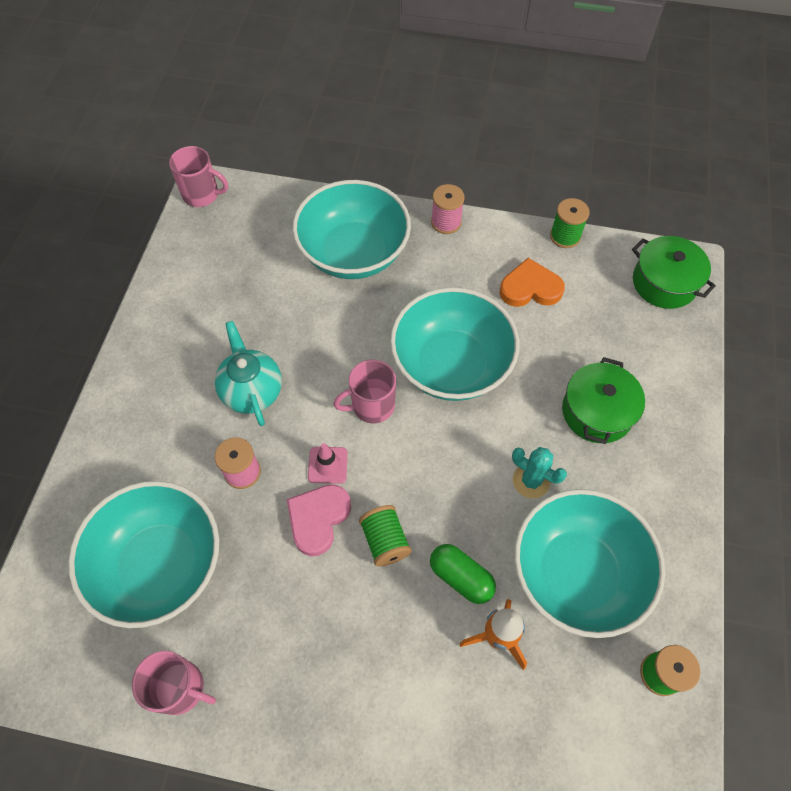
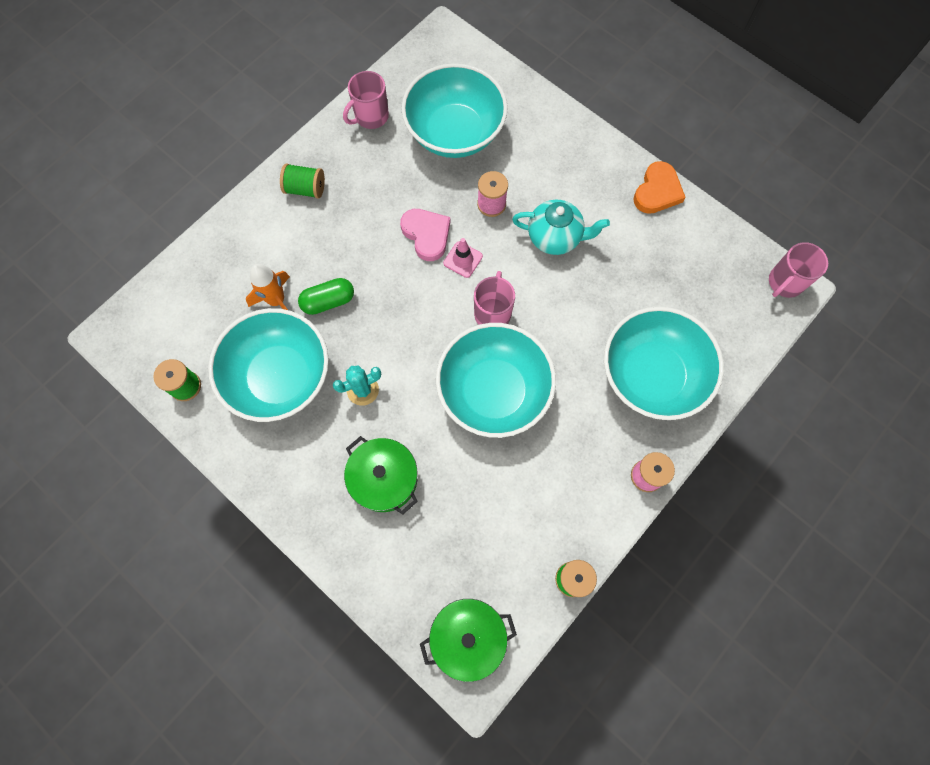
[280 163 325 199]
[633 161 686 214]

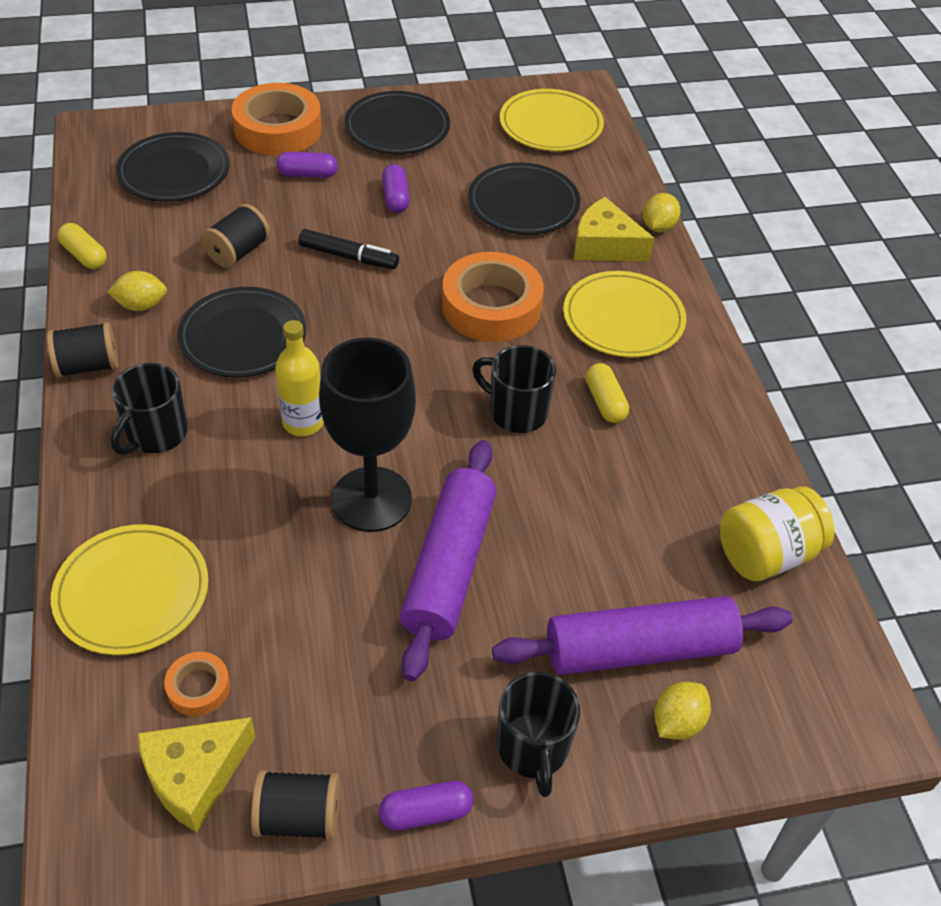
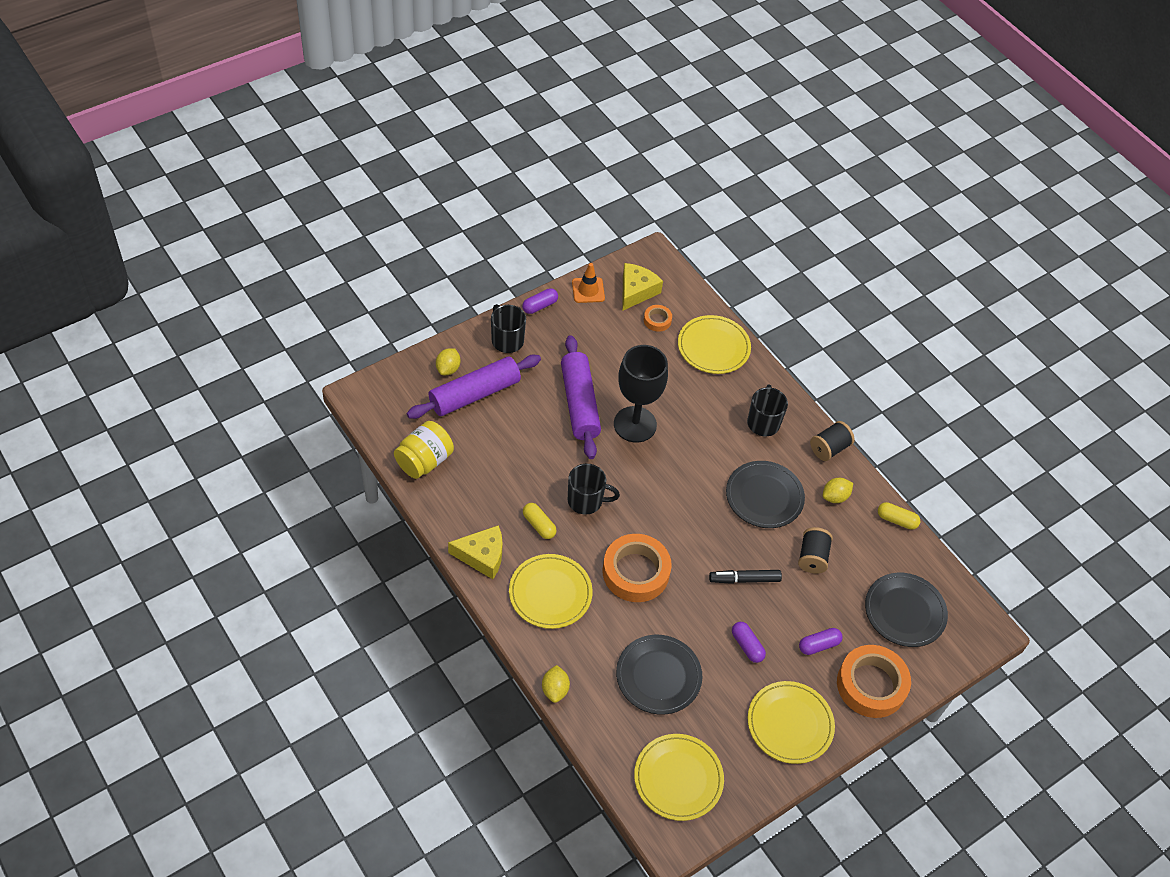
[572 263 605 303]
[275 320 324 436] (first image)
[748 681 835 764]
[448 525 503 579]

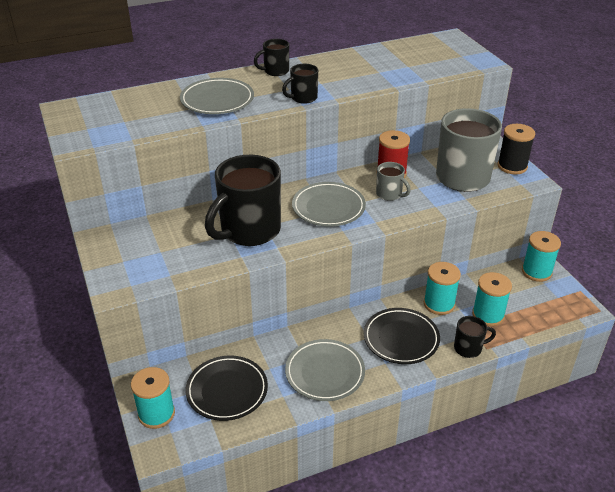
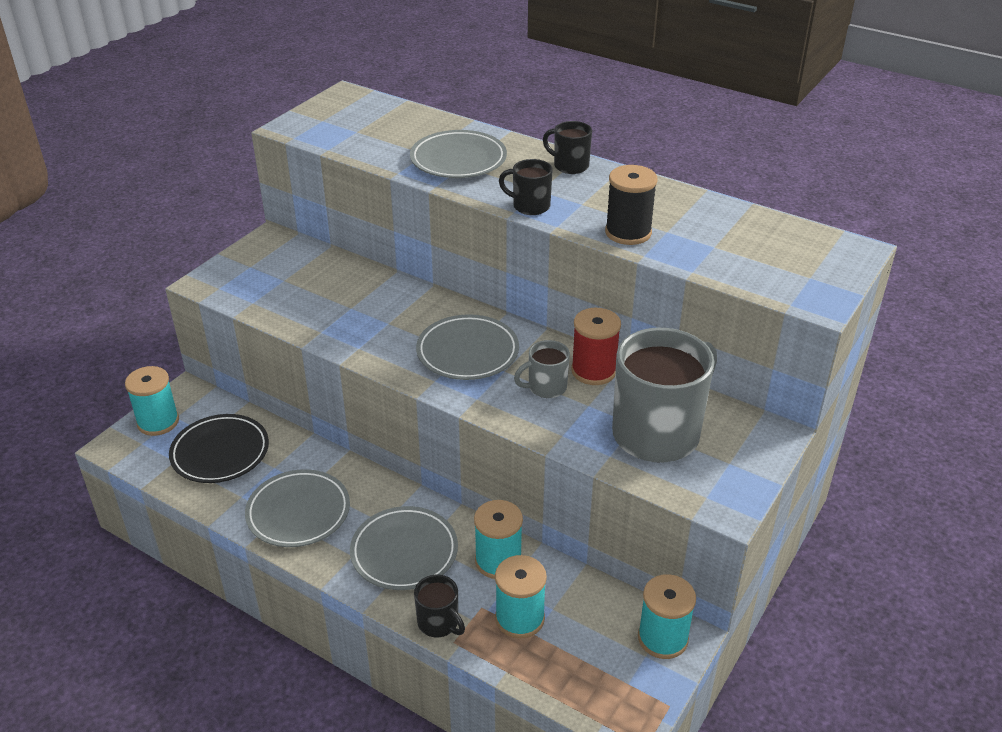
[205 155 281 246] (first image)
[350 506 458 590]
[514 340 570 398]
[605 165 658 245]

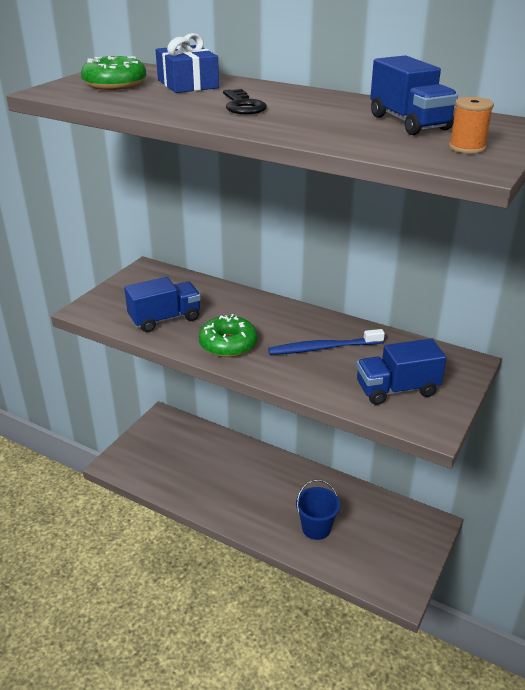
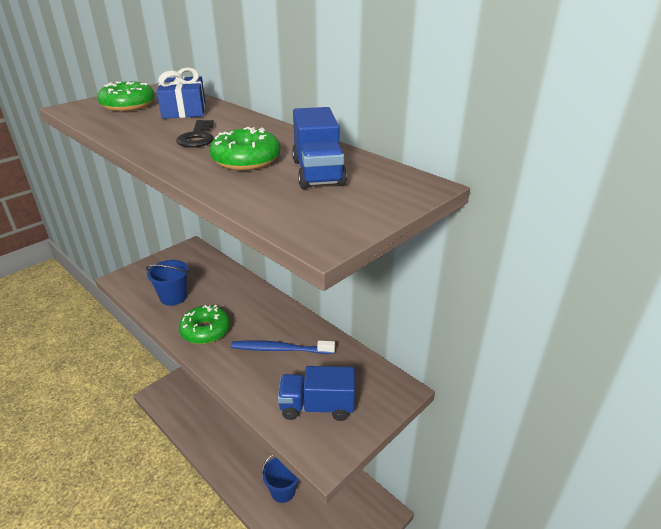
[146 260 189 306]
[449 97 494 154] (first image)
[209 127 281 170]

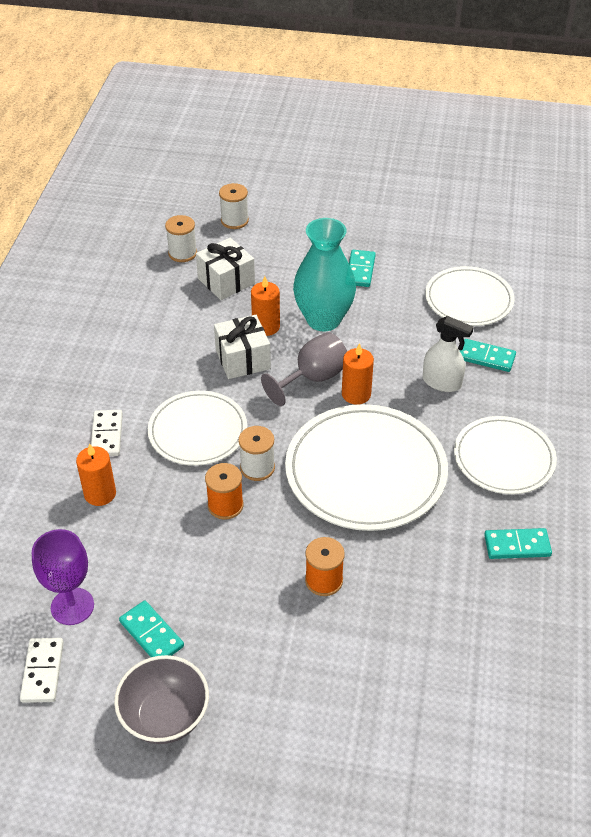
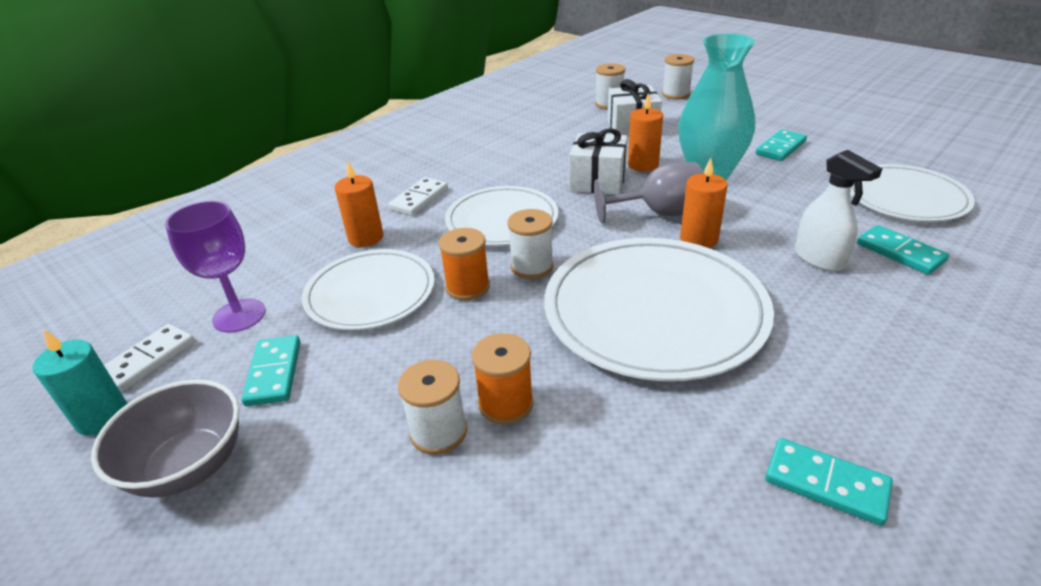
[302 249 435 330]
[33 329 128 436]
[398 360 467 455]

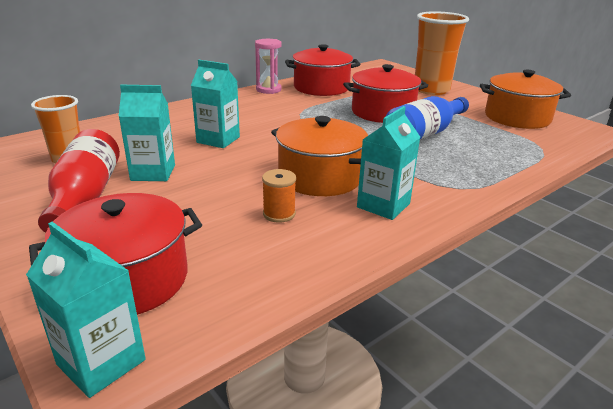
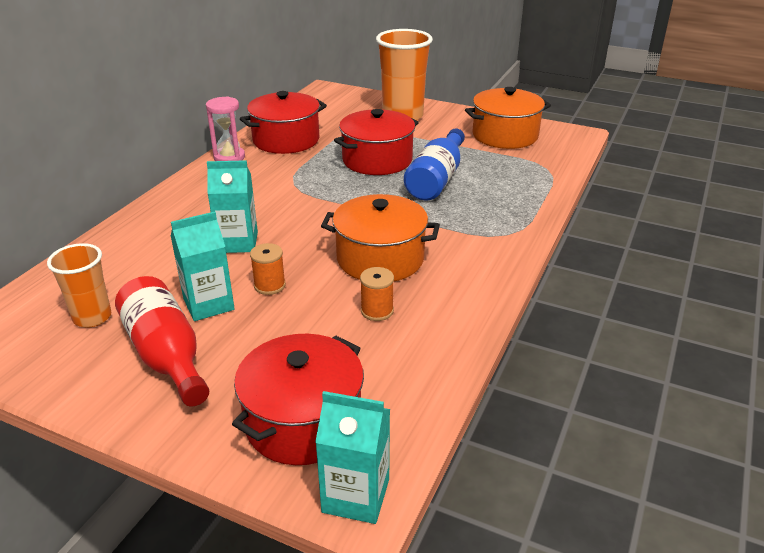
[357 106 420 220] (first image)
[250 243 286 295]

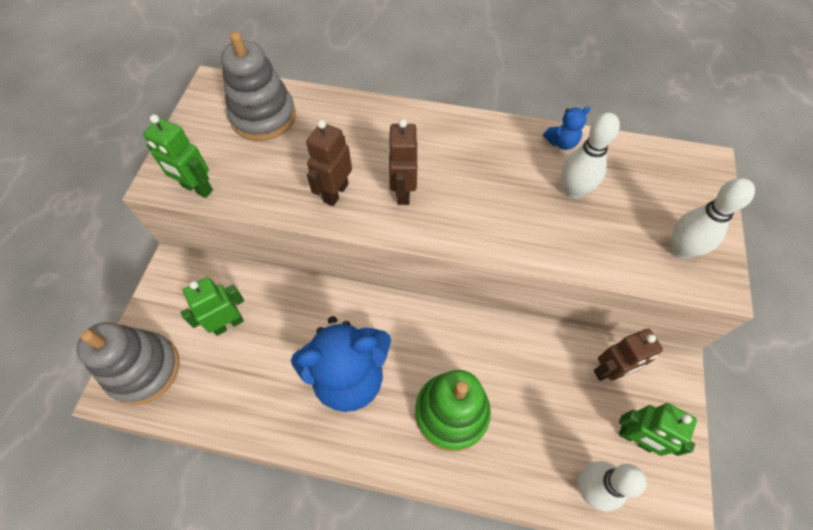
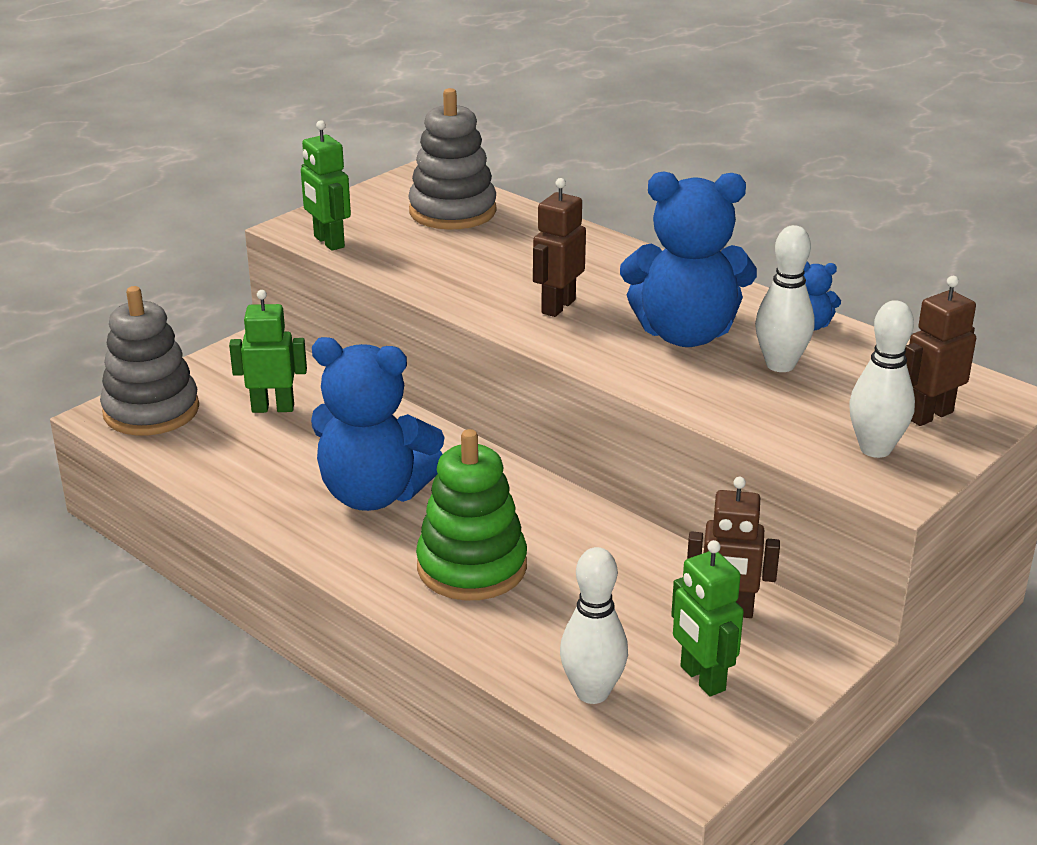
[905 276 976 426]
[620 172 757 347]

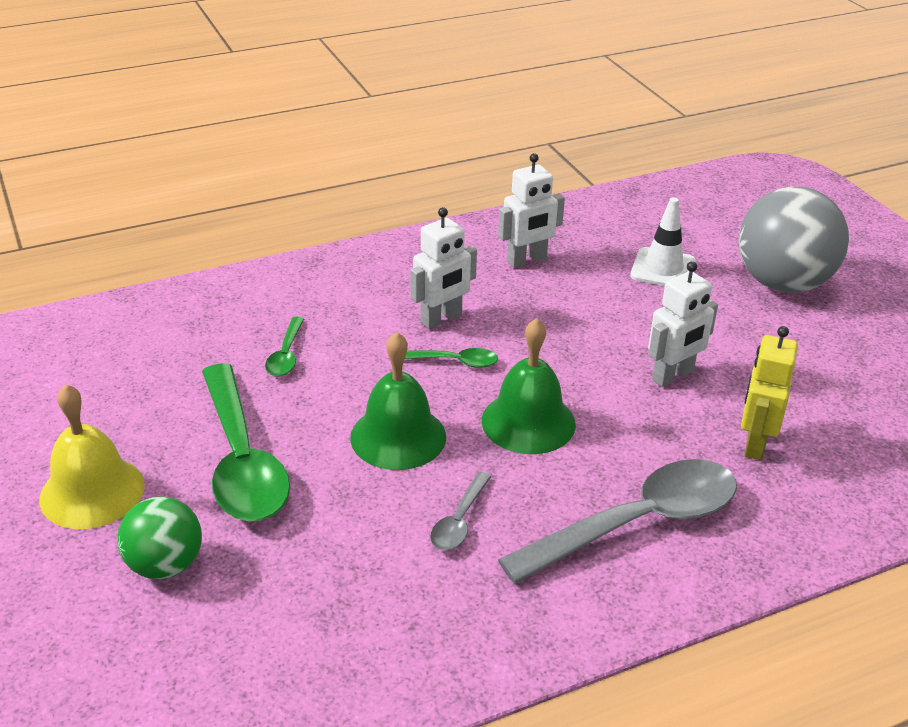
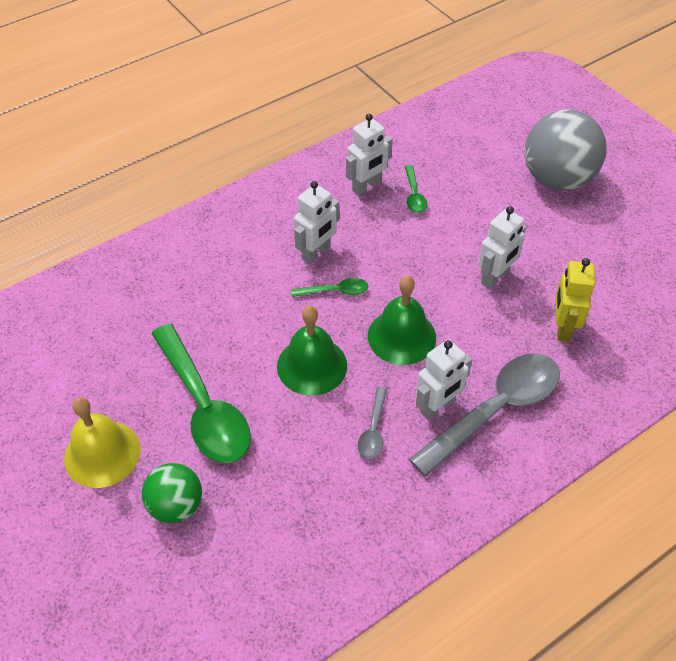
[405 165 427 213]
[630 197 696 286] (first image)
[416 339 472 420]

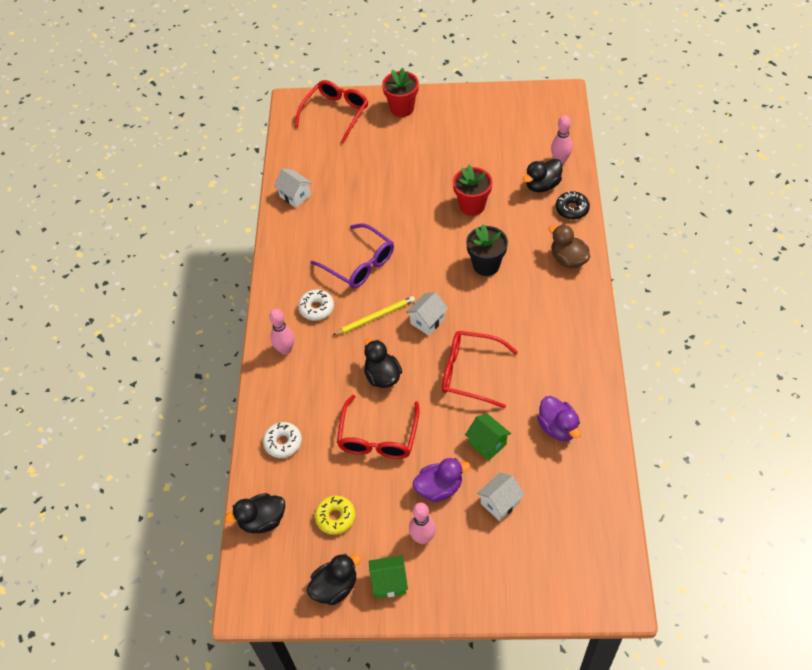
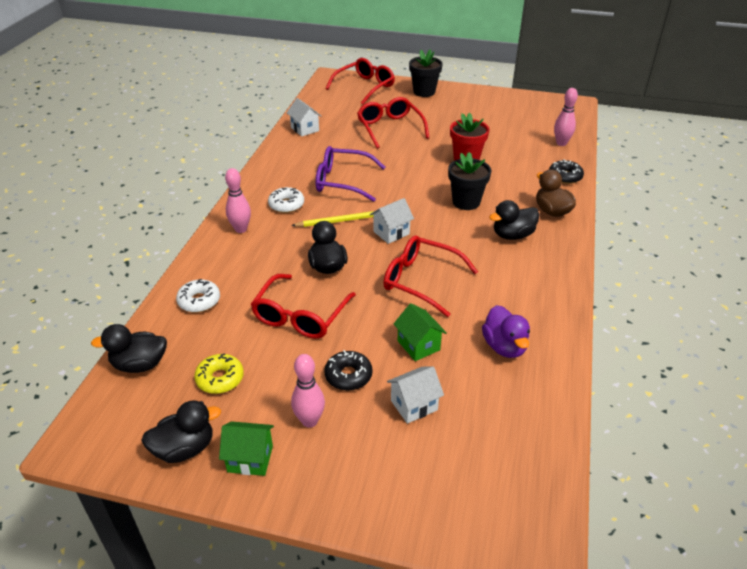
[316 146 385 202]
[409 49 443 97]
[324 350 372 391]
[489 200 540 240]
[357 97 429 149]

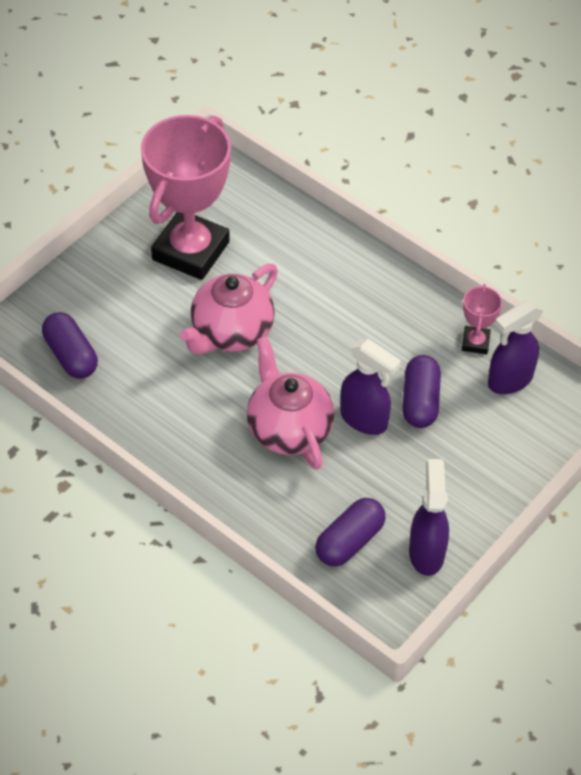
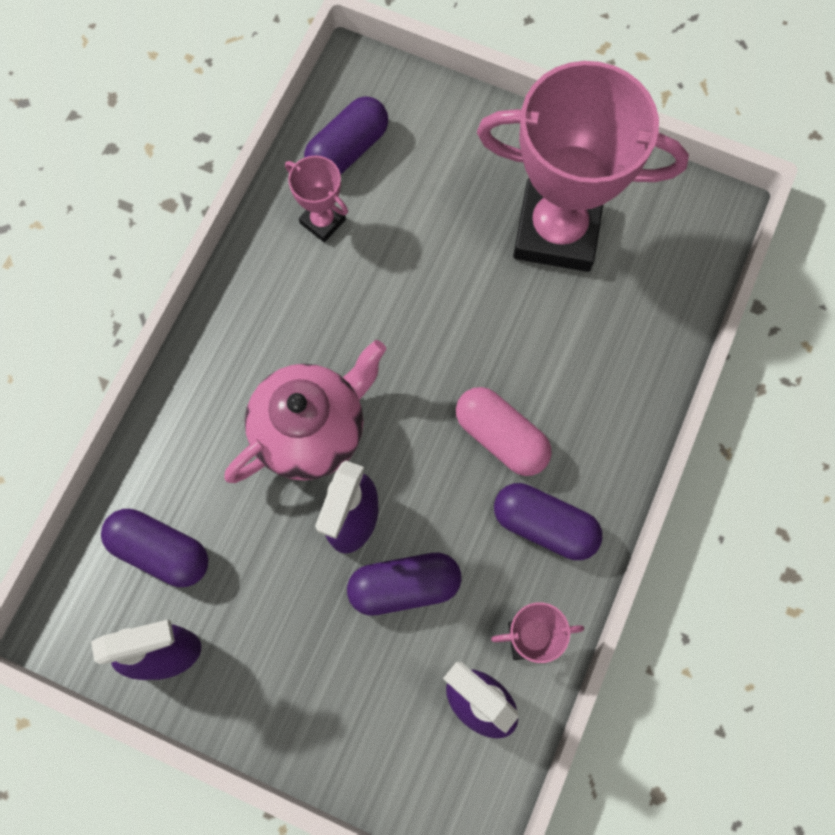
[180 264 278 354] (first image)
[285 156 348 242]
[456 387 552 476]
[494 483 602 560]

